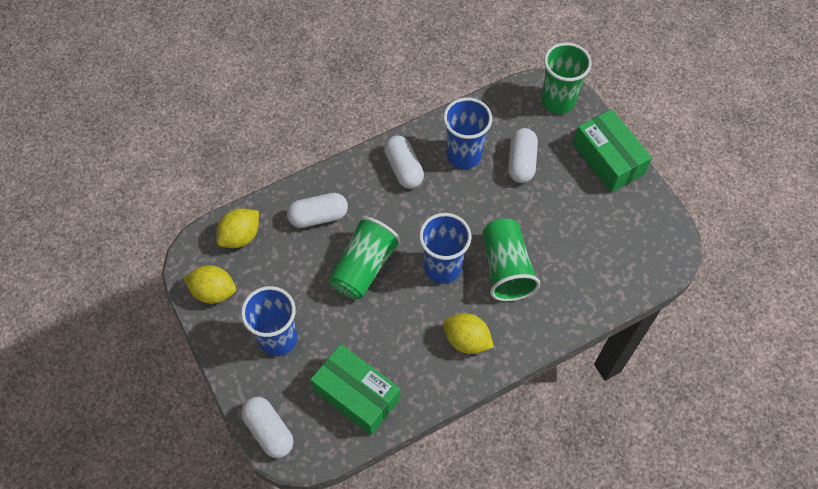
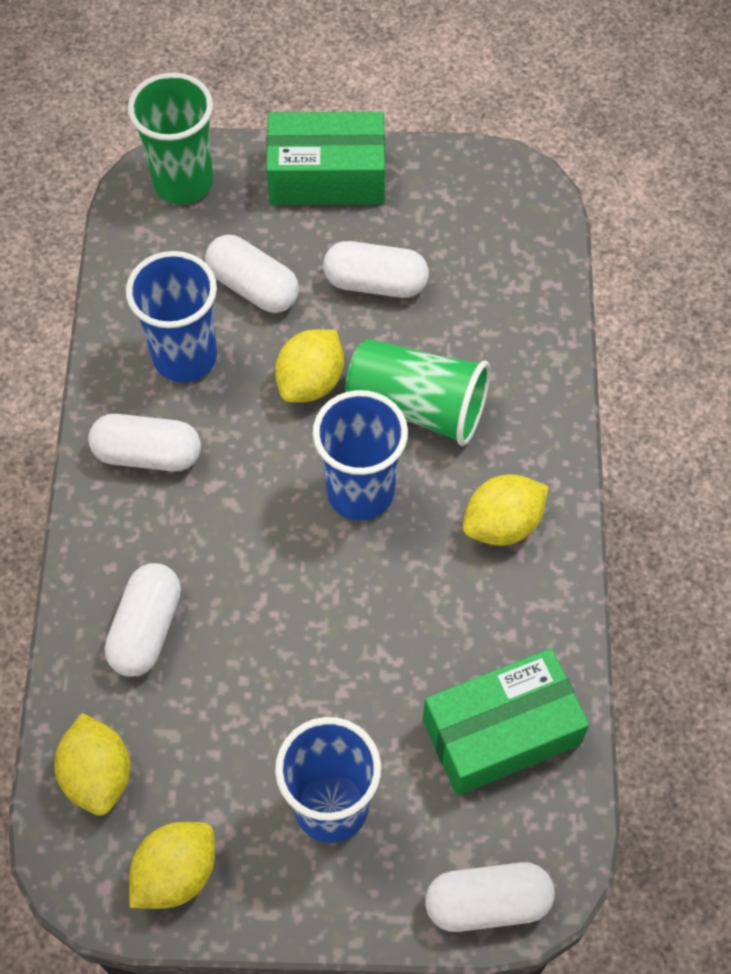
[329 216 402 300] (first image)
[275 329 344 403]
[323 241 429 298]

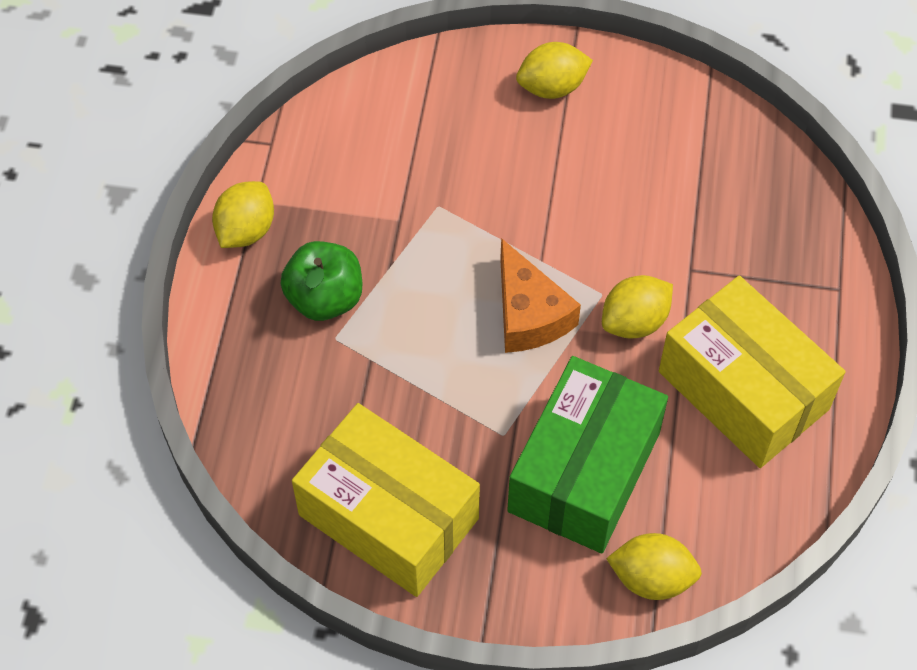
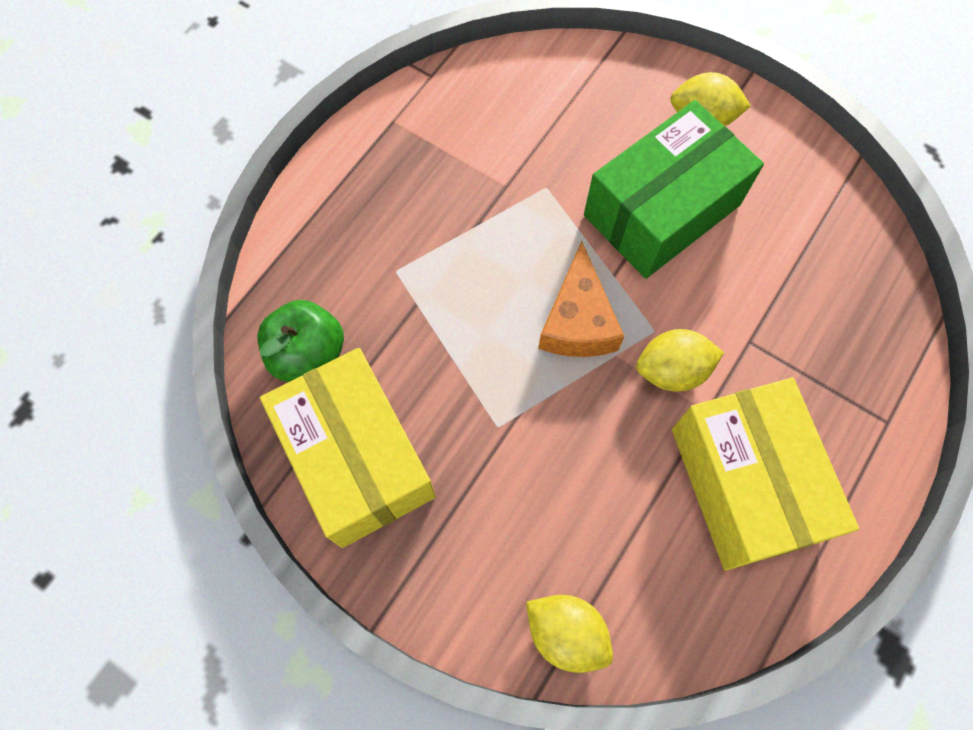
[212 181 274 248] (first image)
[257 300 344 382]
[584 100 764 279]

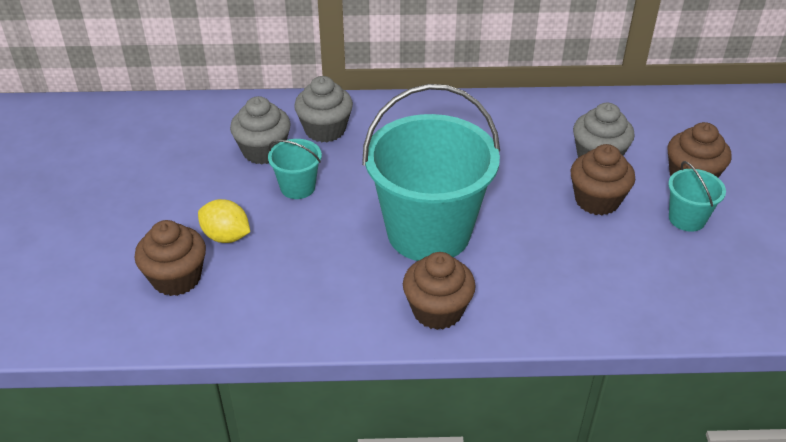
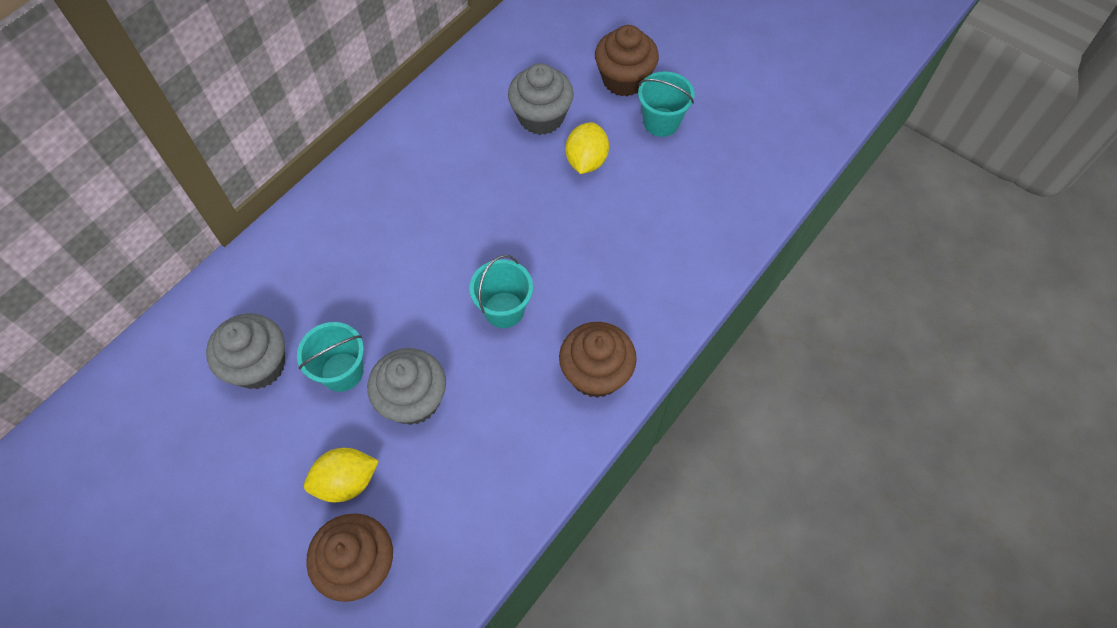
[367 348 446 425]
[469 255 533 328]
[566 122 609 174]

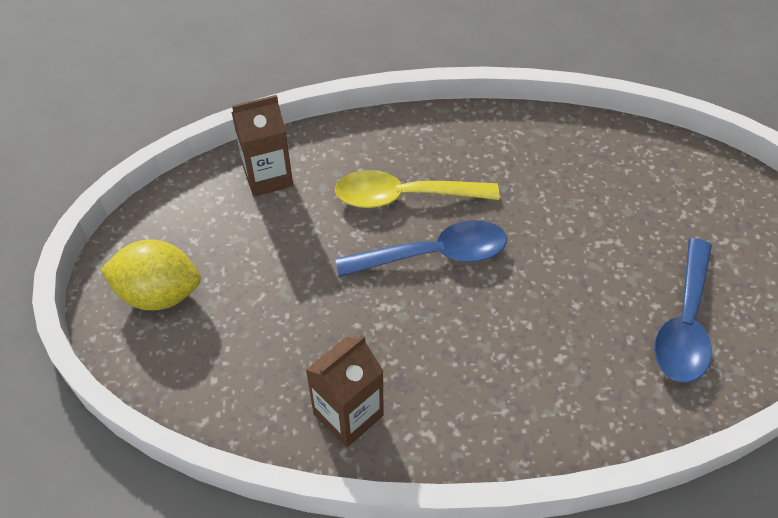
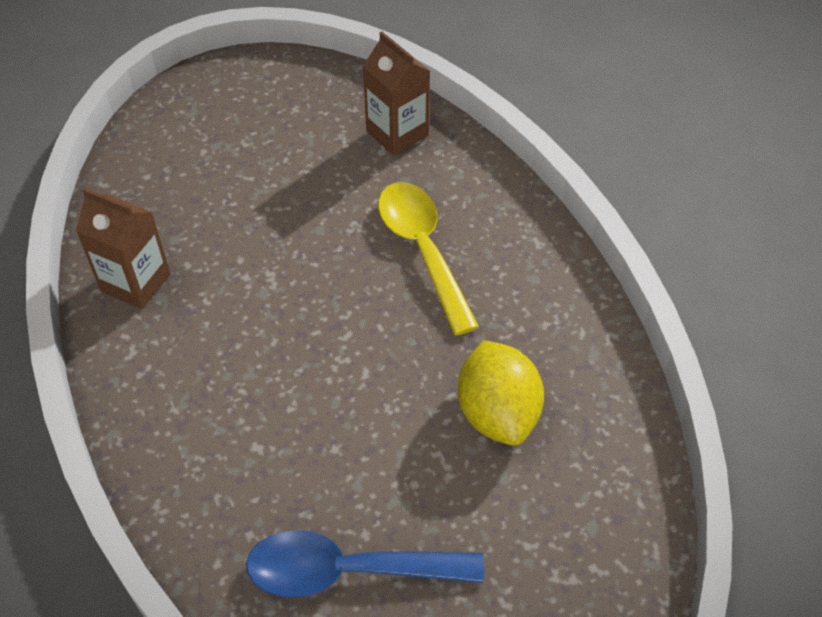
[458 340 544 445]
[335 220 507 277] (first image)

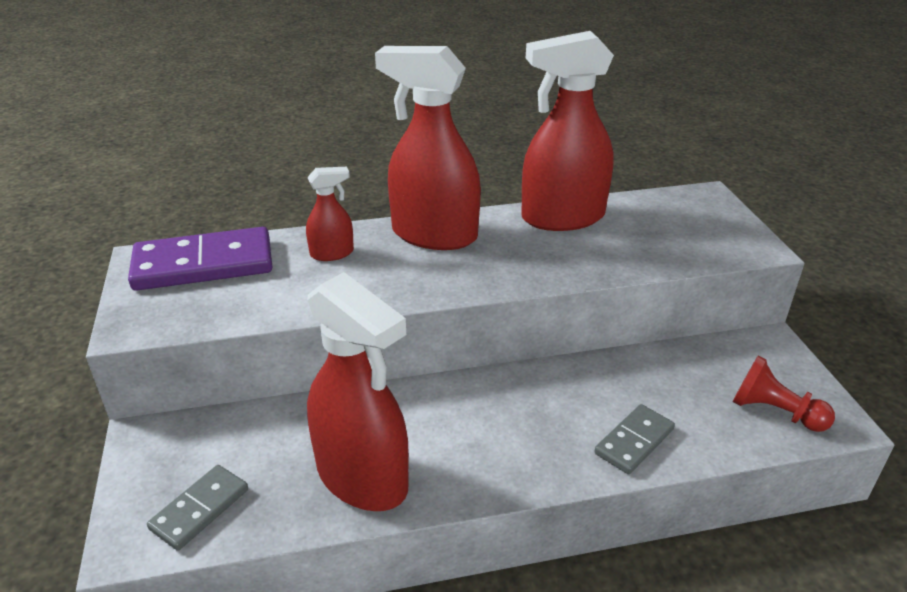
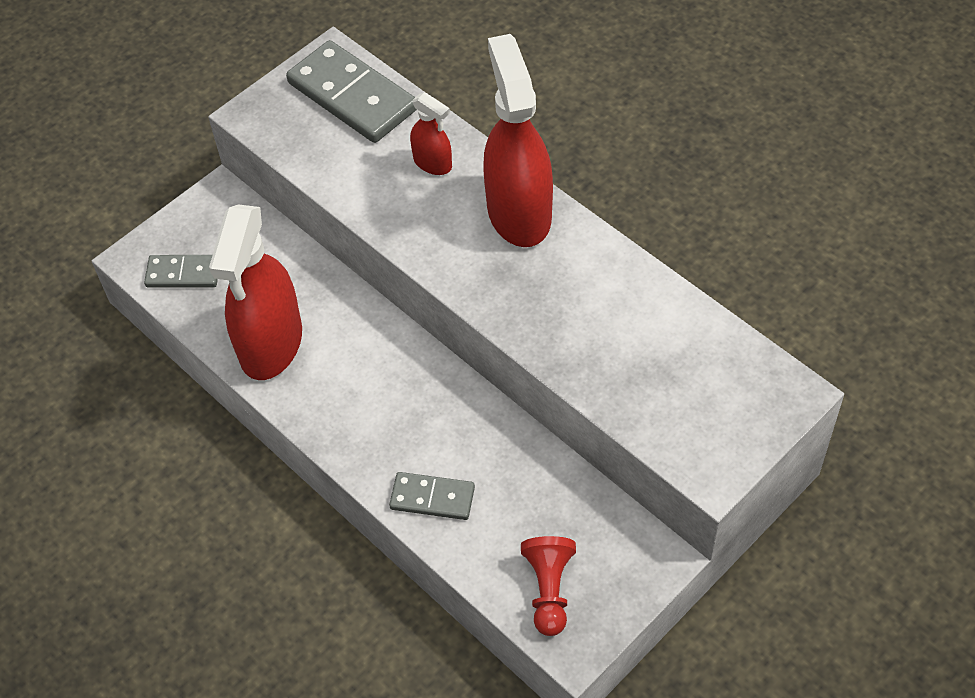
[286 40 417 143]
[521 31 614 231] (first image)

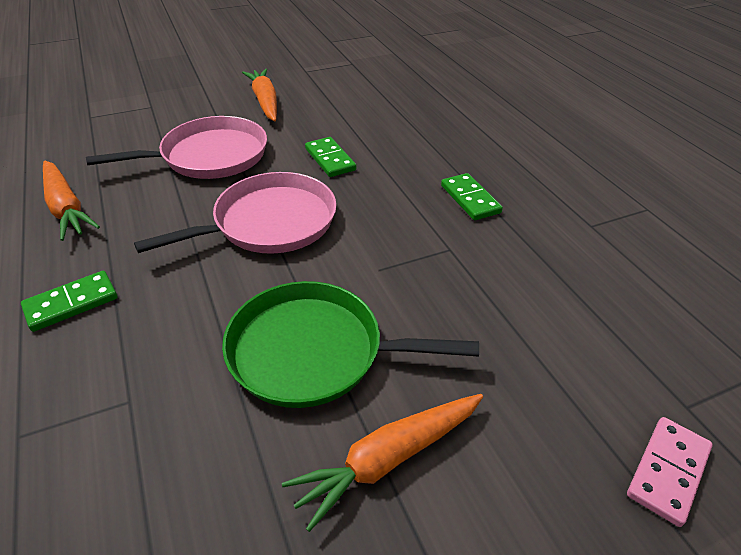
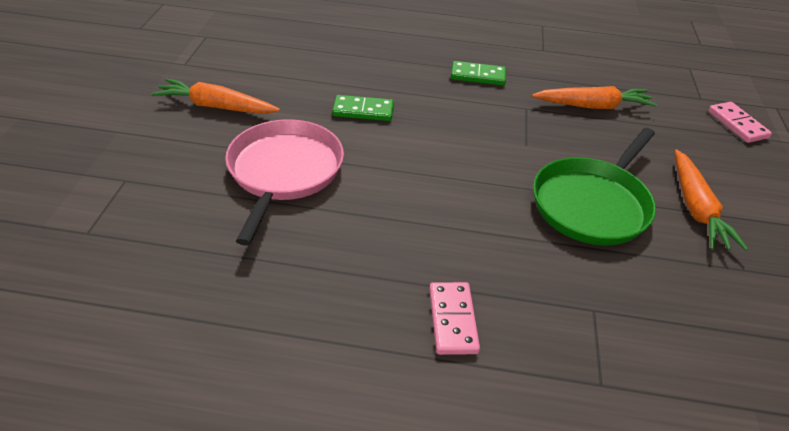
[429 282 480 355]
[532 86 657 109]
[134 172 337 254] (first image)

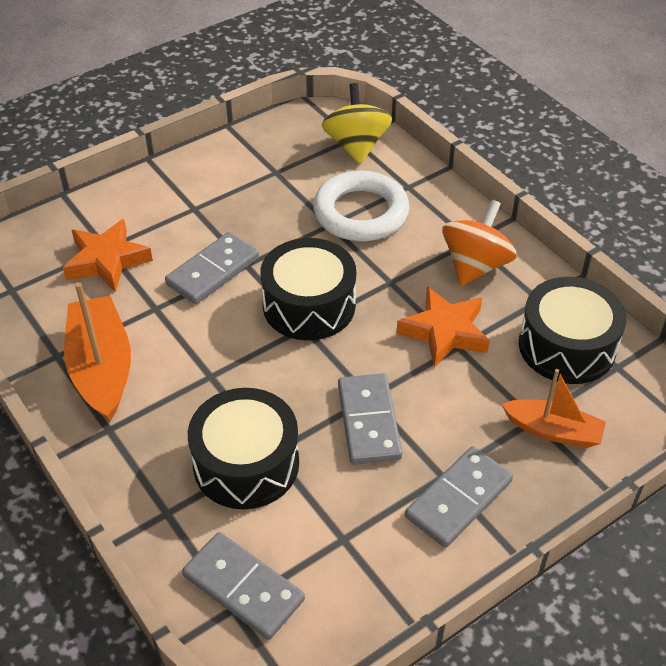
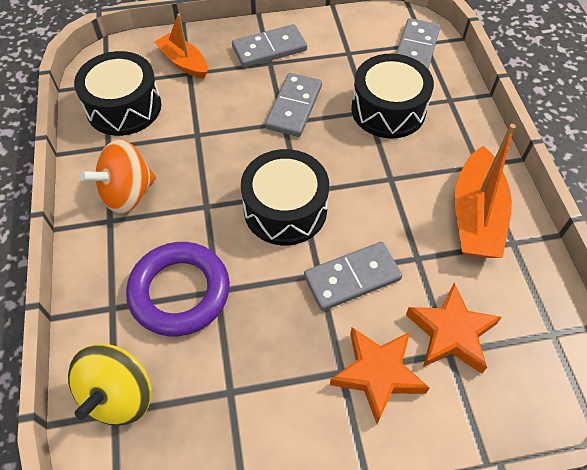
[396 18 440 69]
[126 242 230 336]
[330 327 429 424]

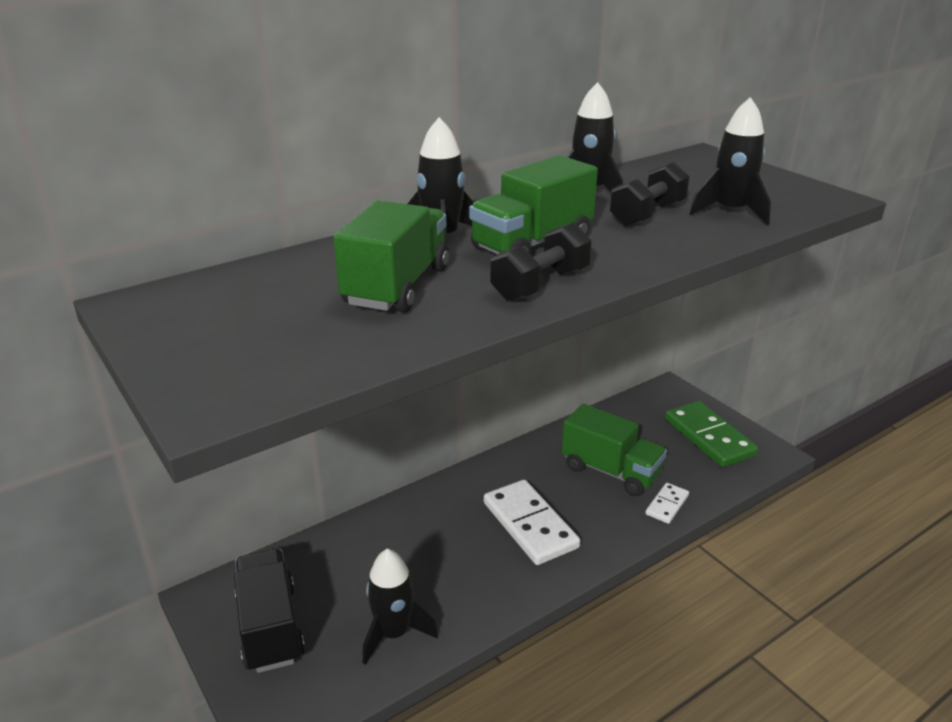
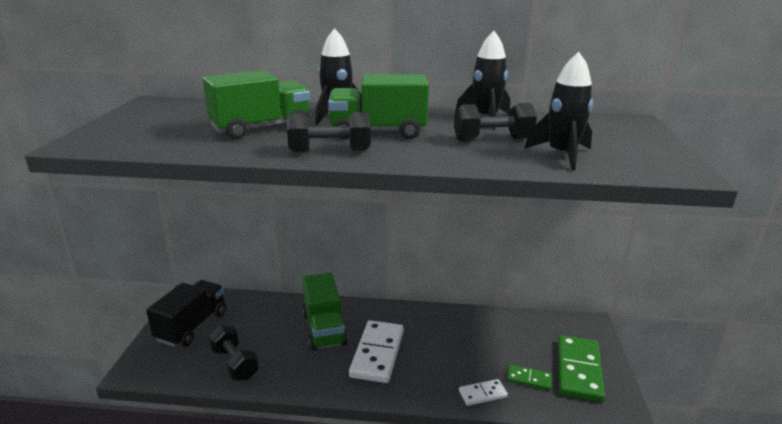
[209 325 259 380]
[302 273 348 350]
[507 364 552 391]

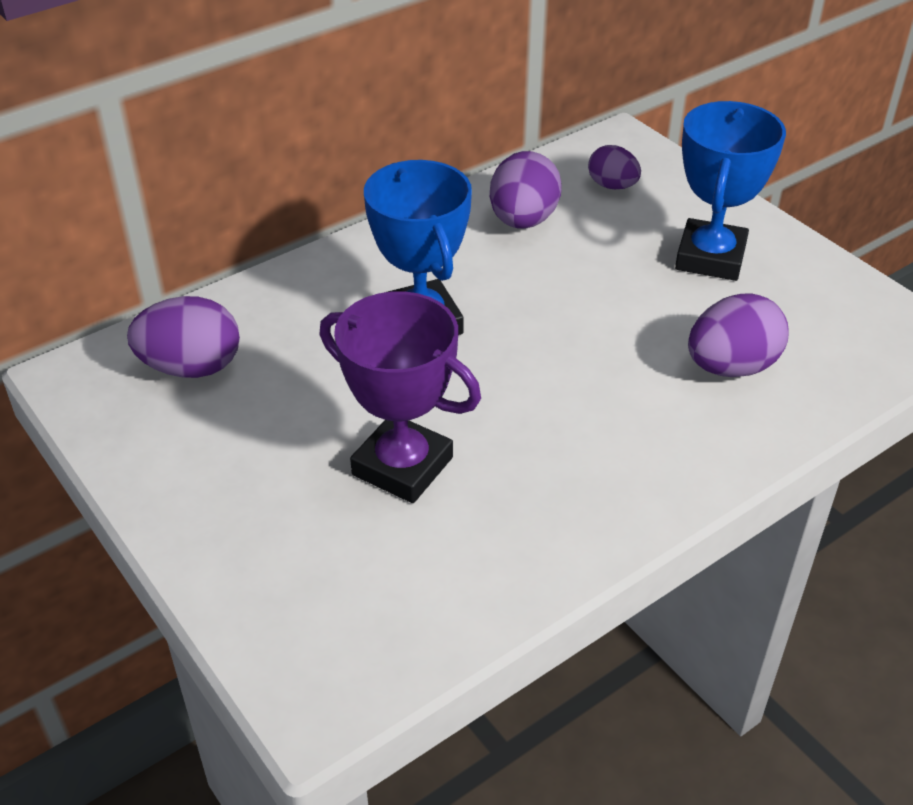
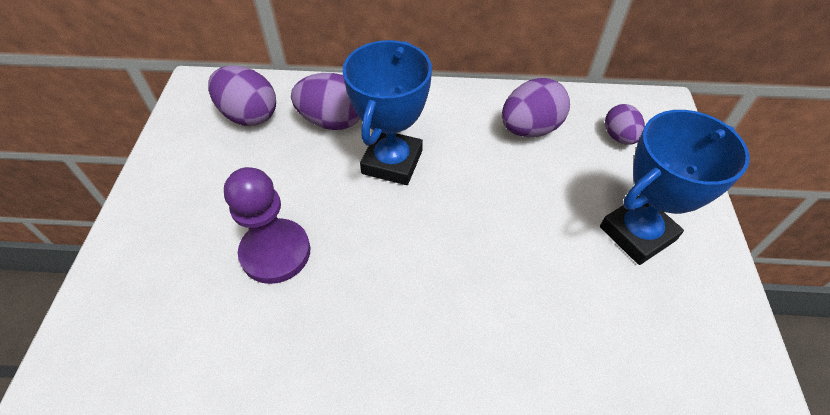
[224 167 310 284]
[291 73 360 130]

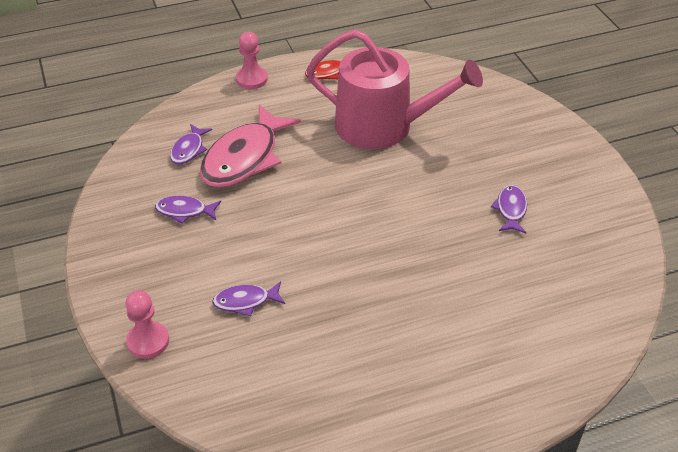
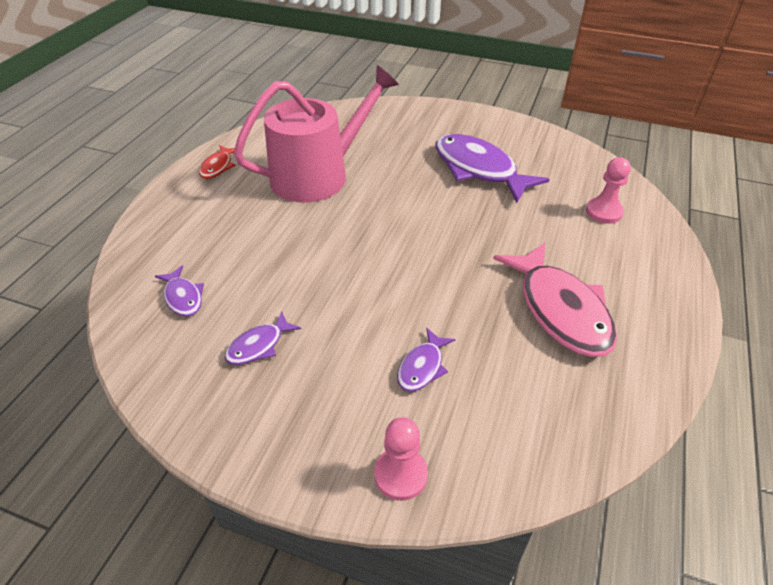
[493 242 617 357]
[586 157 631 224]
[435 134 550 203]

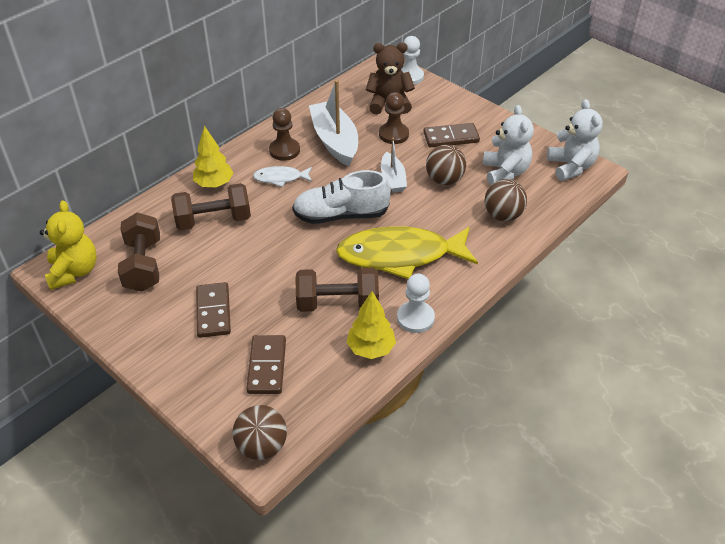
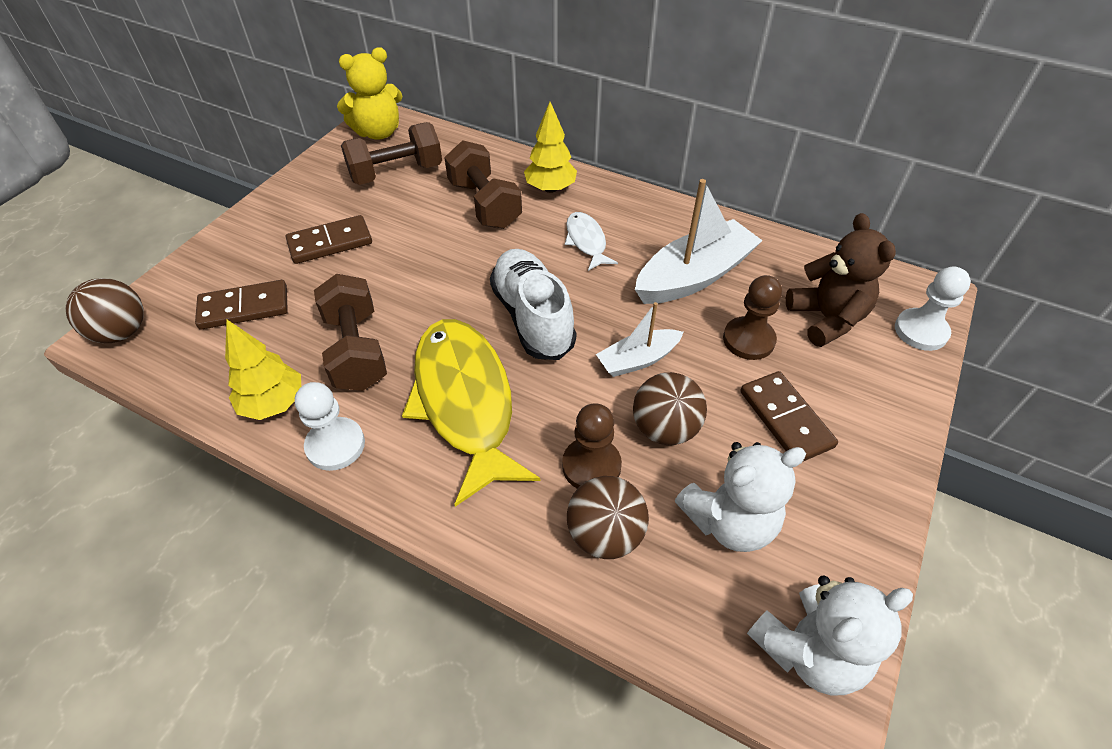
[562 403 622 489]

